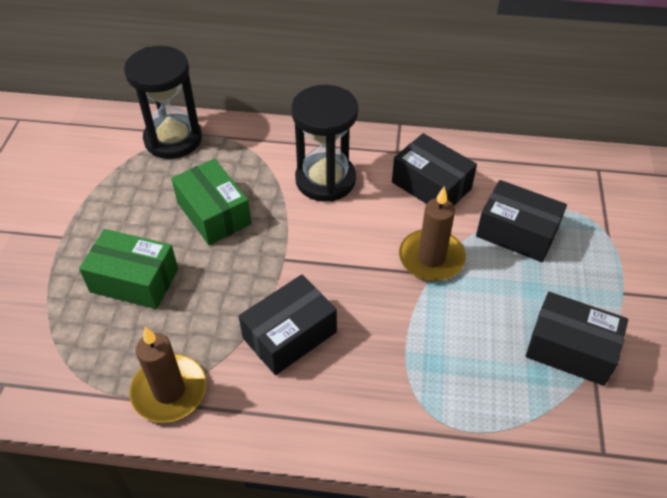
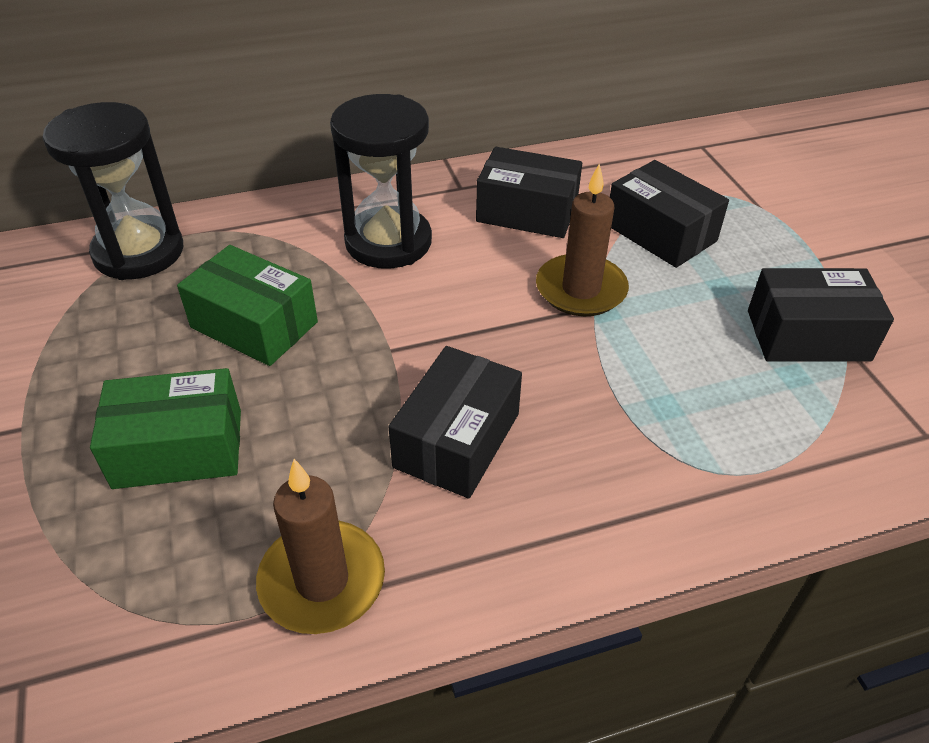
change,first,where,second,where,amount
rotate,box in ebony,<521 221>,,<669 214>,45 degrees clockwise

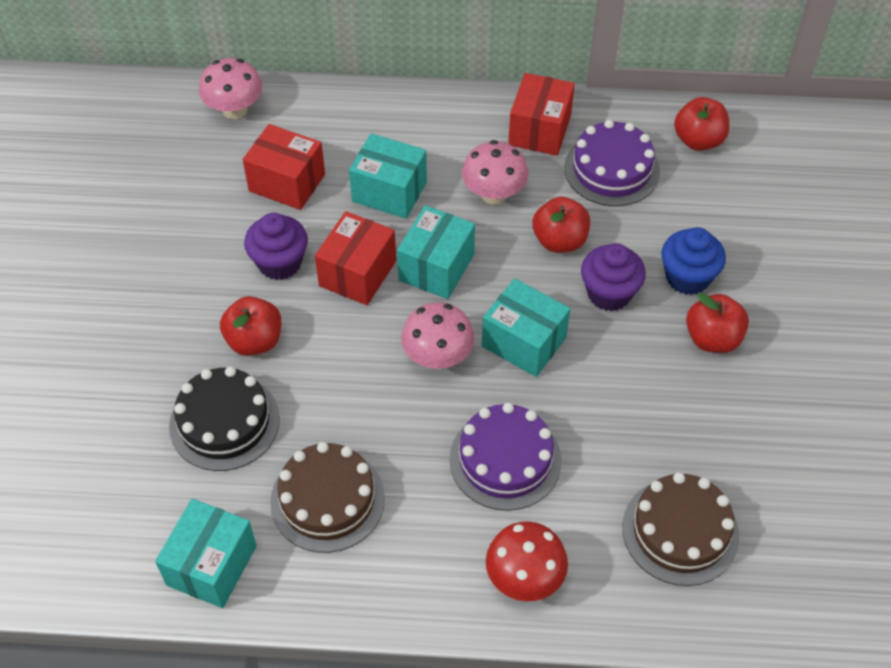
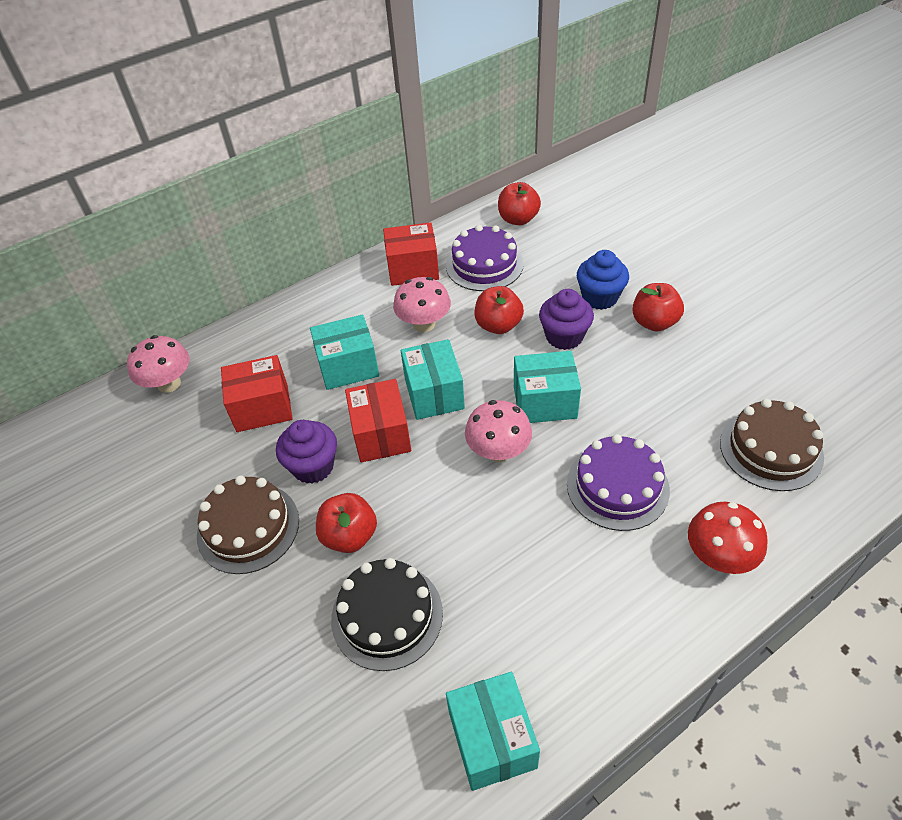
change,first,where,second,where,amount
move,layer cake in russet,<327 497>,,<248 524>,
rotate,box in red,<541 114>,,<411 254>,75 degrees counterclockwise

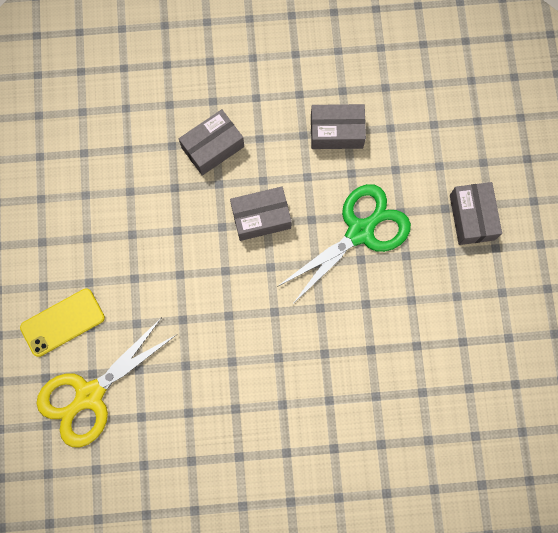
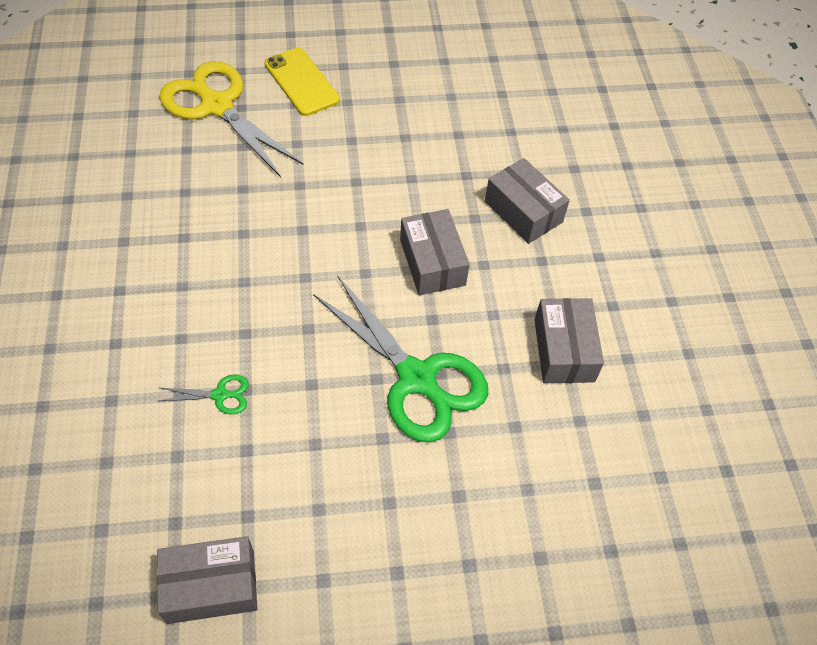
change,first,where,second,where,amount
move,box in gray,<476 213>,,<207 580>,
insert,,,pair of scissors in leaf-green,<204 394>,

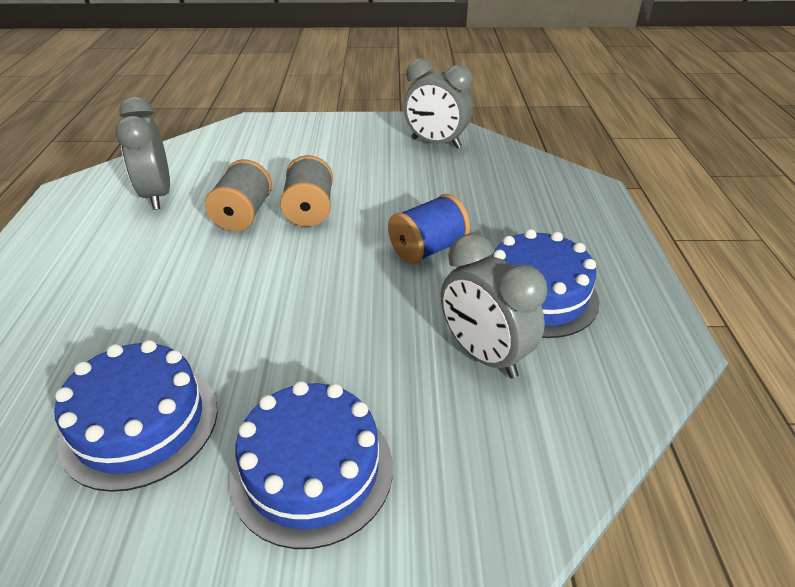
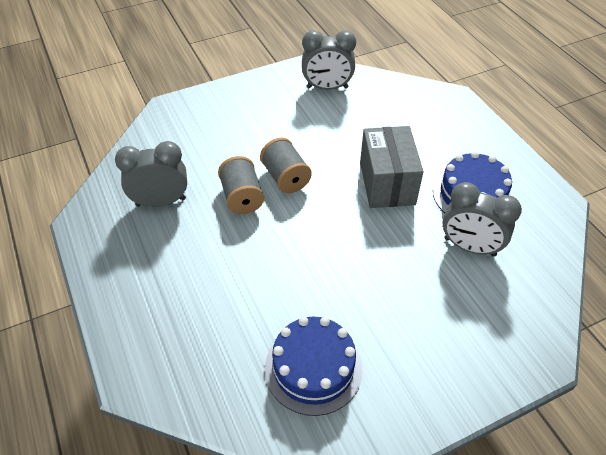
change,first,where,second,where,amount
rotate,alarm clock in gray,<143 153>,,<151 174>,120 degrees clockwise
replace,reel of thread in cobalt,<429 229>,box in gray,<391 167>,
delete,layer cake in cobalt,<311 465>,,,

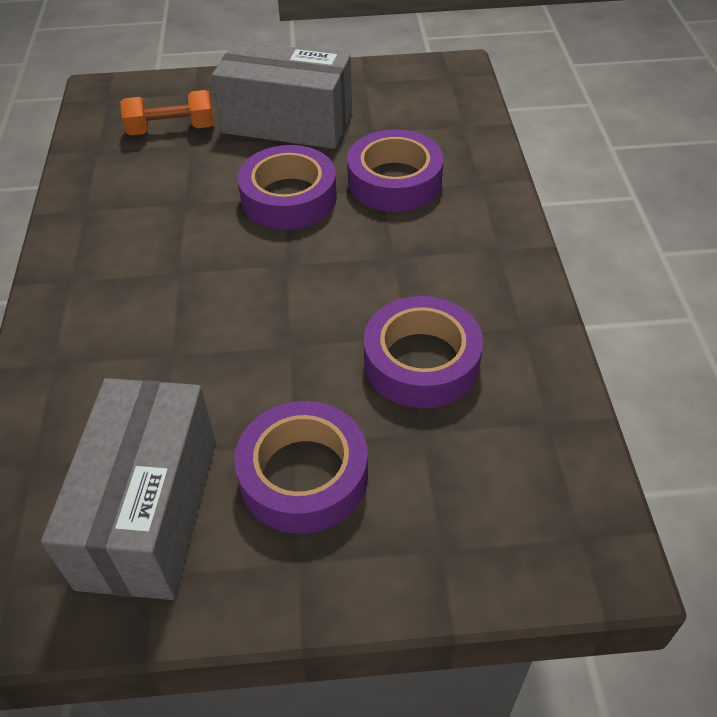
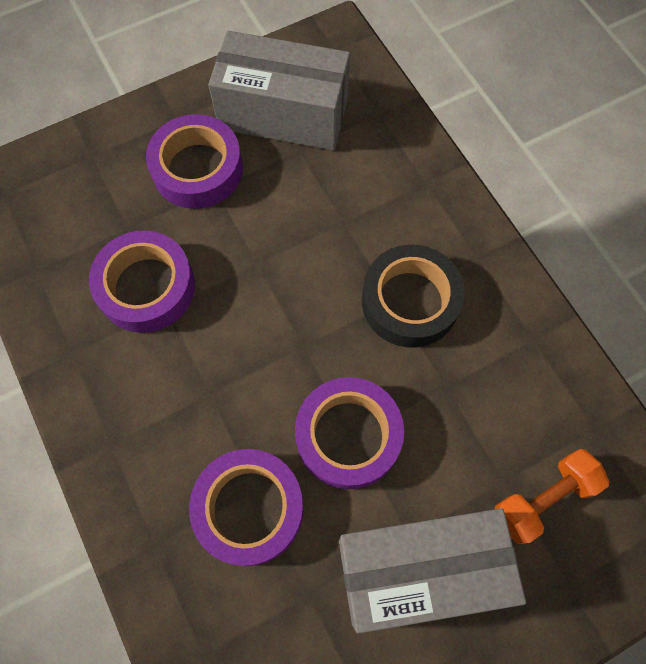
change,first,where,second,where,amount
rotate,box in gray,<128 489>,,<279 90>,60 degrees counterclockwise
insert,,,tape in ebony,<413 296>,

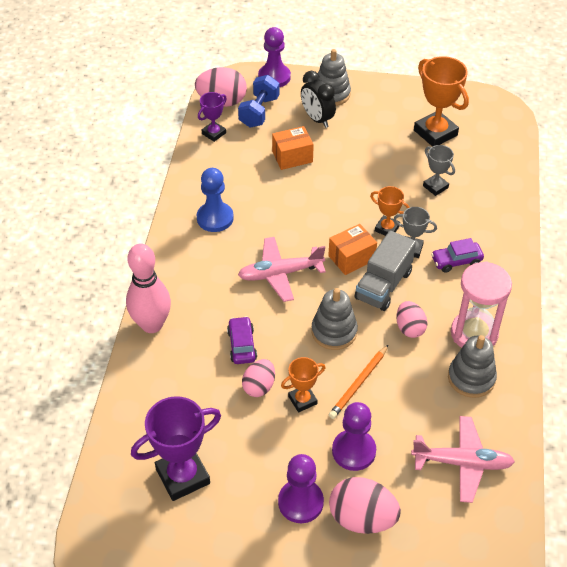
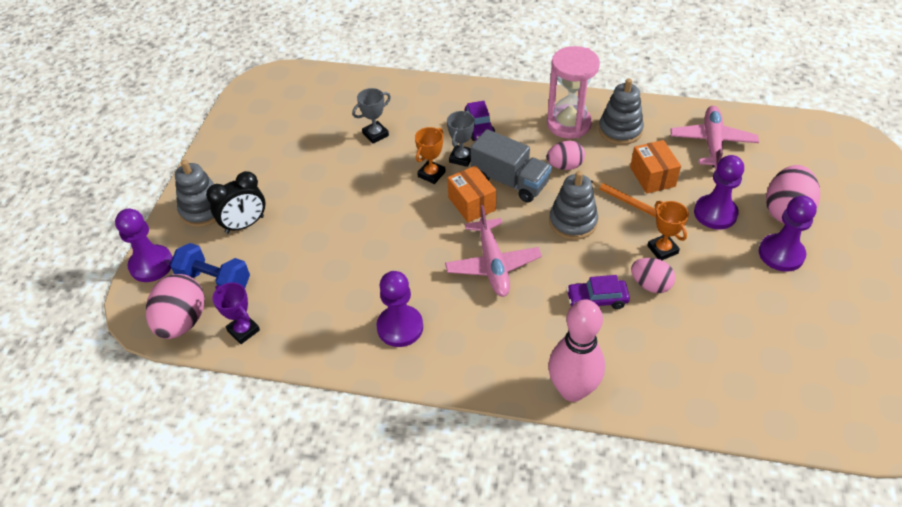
change,first,where,second,where,amount
recolor,chess pawn in cobalt,<215 200>,chess pawn in purple,<399 309>,
move,box in orange,<293 148>,,<655 167>,
delete,trophy in purple,<176 448>,,,
delete,trophy in orange,<441 101>,,,

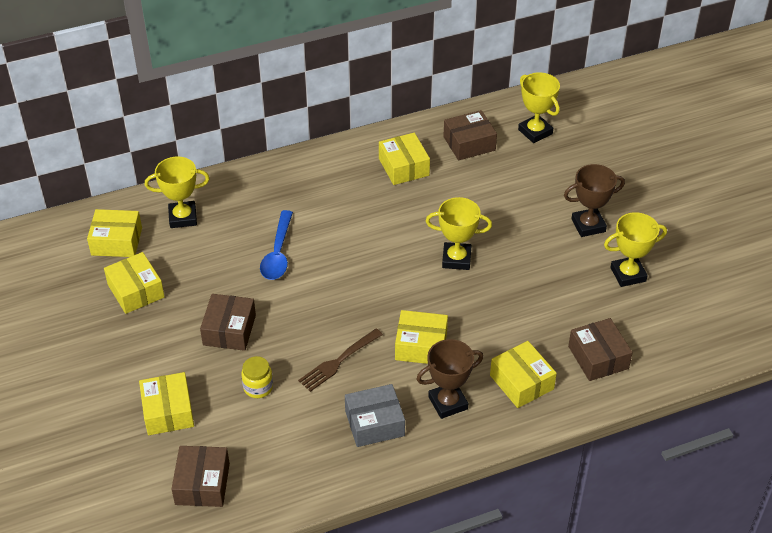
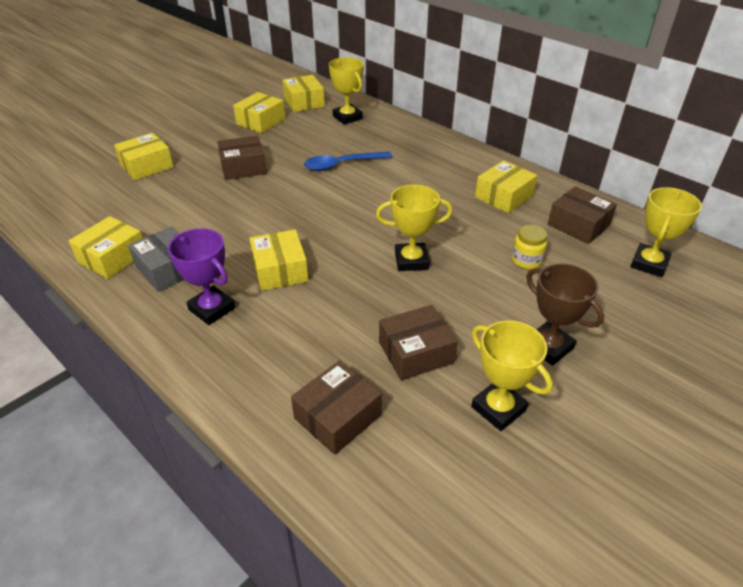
change,first,where,second,where,amount
move,box in bright yellow,<523 374>,,<106 247>,
recolor,trophy in russet,<449 379>,trophy in purple,<201 276>,
rotate,trophy in bright yellow,<459 233>,,<414 228>,75 degrees counterclockwise
move,box in russet,<201 476>,,<418 342>,
move,preserve jar in bright yellow,<257 377>,,<529 247>,
delete,table fork in russet,<340 360>,,,

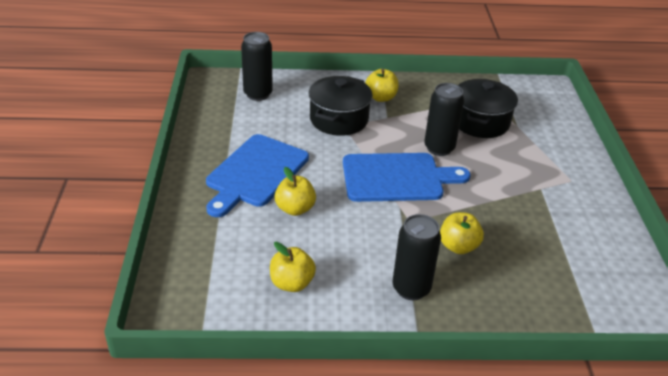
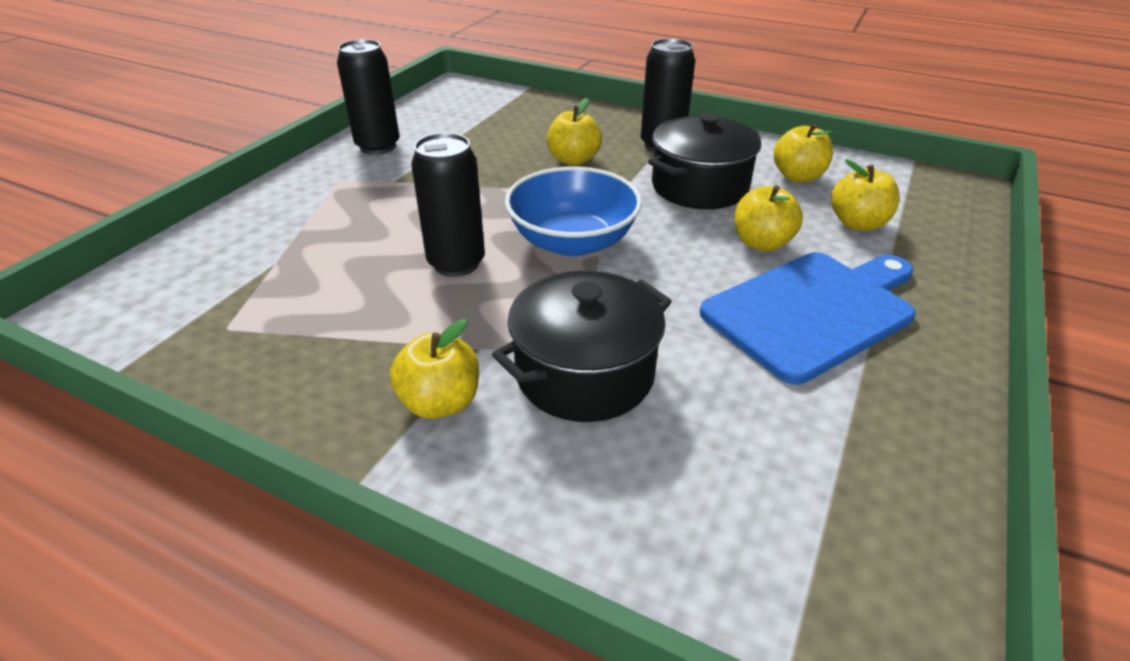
change,first,where,second,where,amount
move,tin in ebony,<257 66>,,<368 97>,
replace,chopping board in cobalt,<407 177>,serving bowl in cobalt,<573 211>,
move,cooking pot in ebony,<488 108>,,<704 161>,
insert,,,apple in bright yellow,<865 195>,

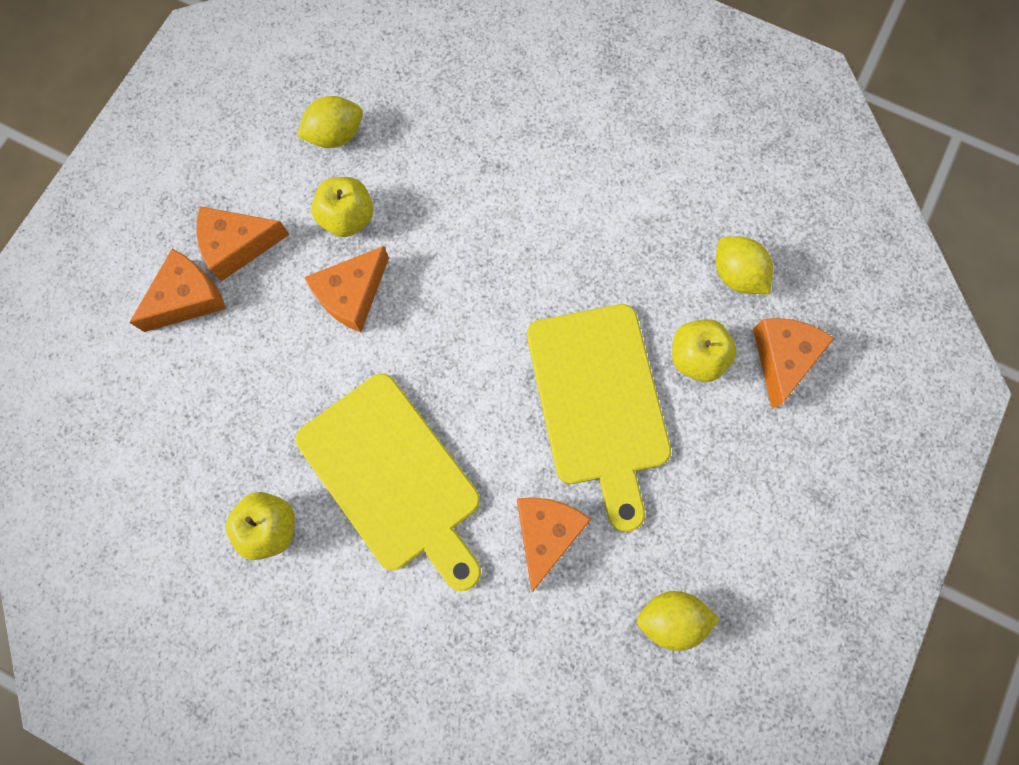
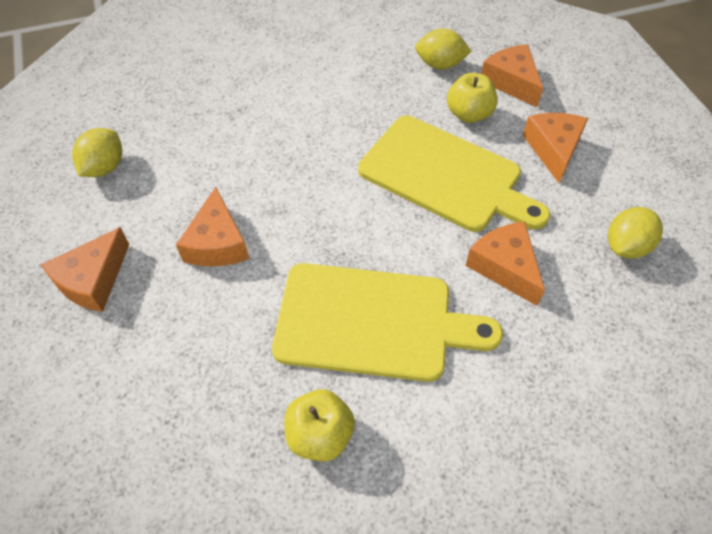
change,first,where,second,where,amount
move,cheese wedge in orange,<177 290>,,<555 148>,
delete,apple in bright yellow,<342 207>,,,

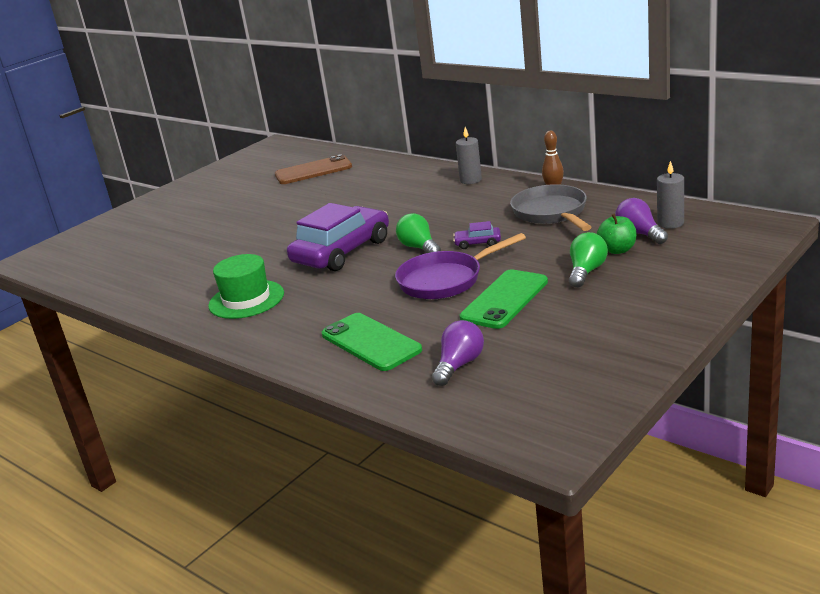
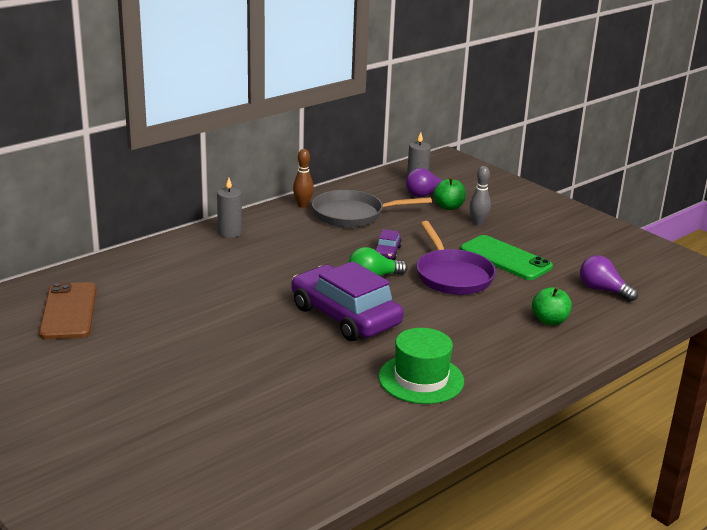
change,first,where,second,where,amount
replace,lightbulb in leaf-green,<588 260>,tenpin in gray,<480 196>,
replace,smartphone in leaf-green,<372 342>,apple in leaf-green,<552 306>,

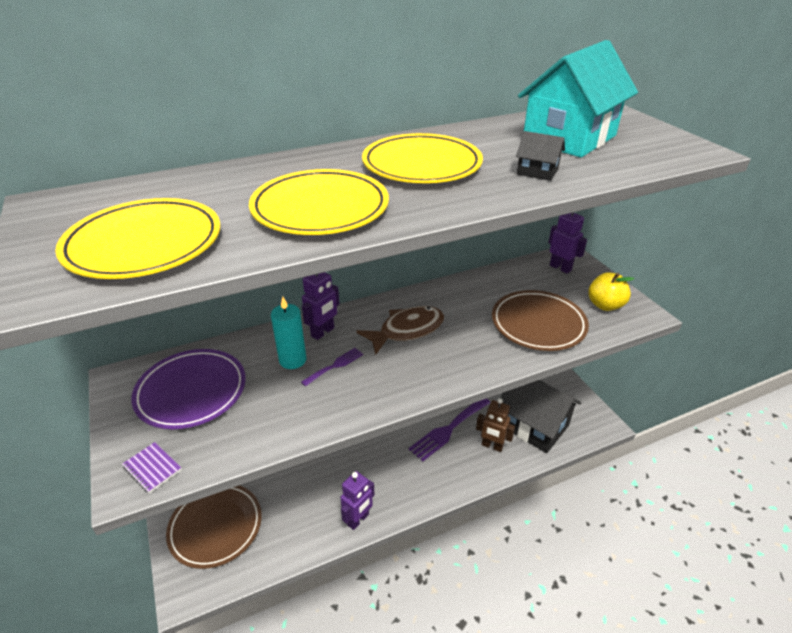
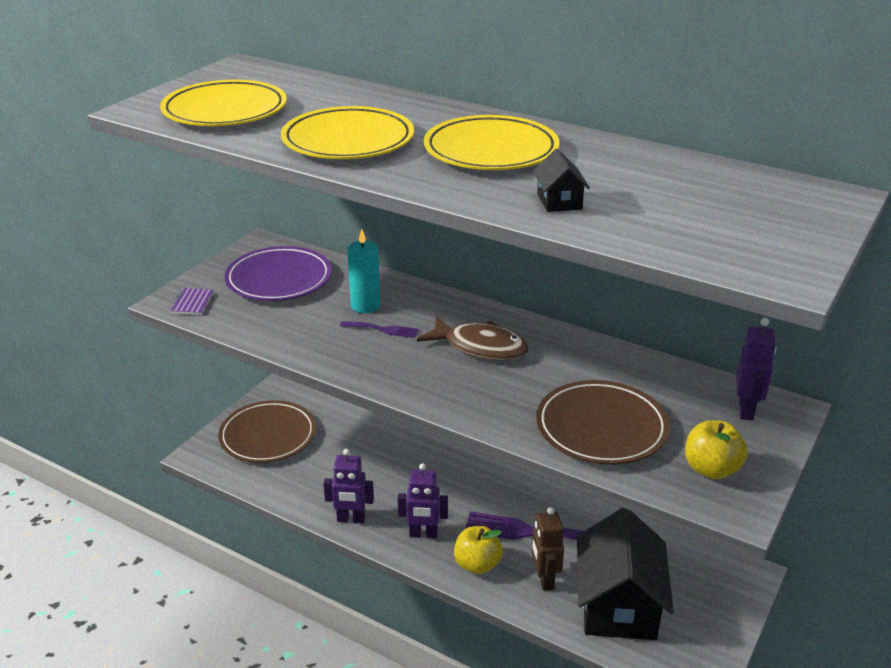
change,first,where,second,where,amount
move,robot figure in purple,<321 306>,,<423 501>,
insert,,,apple in bright yellow,<478 550>,
delete,toy house in teal,<578 99>,,,

